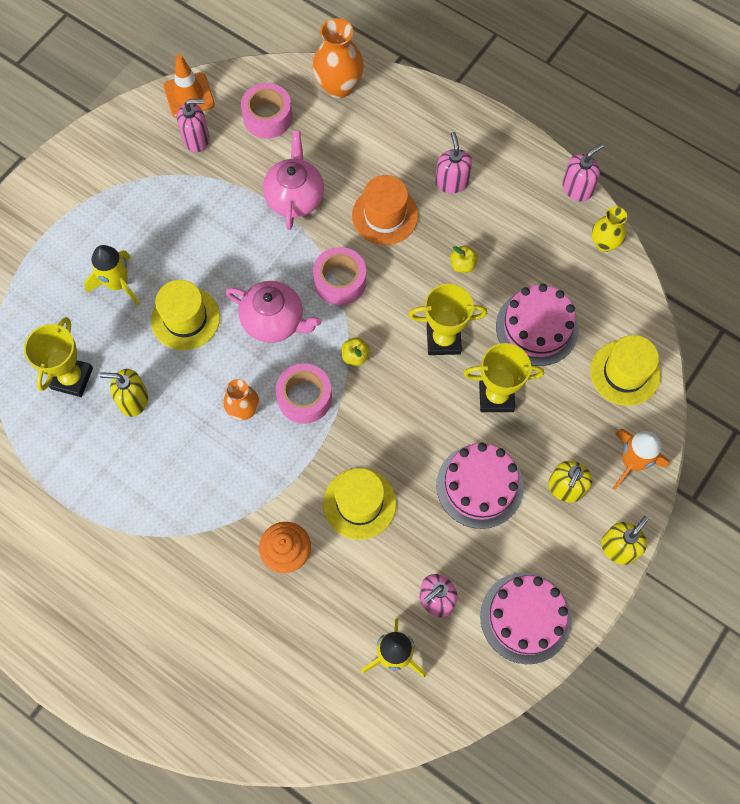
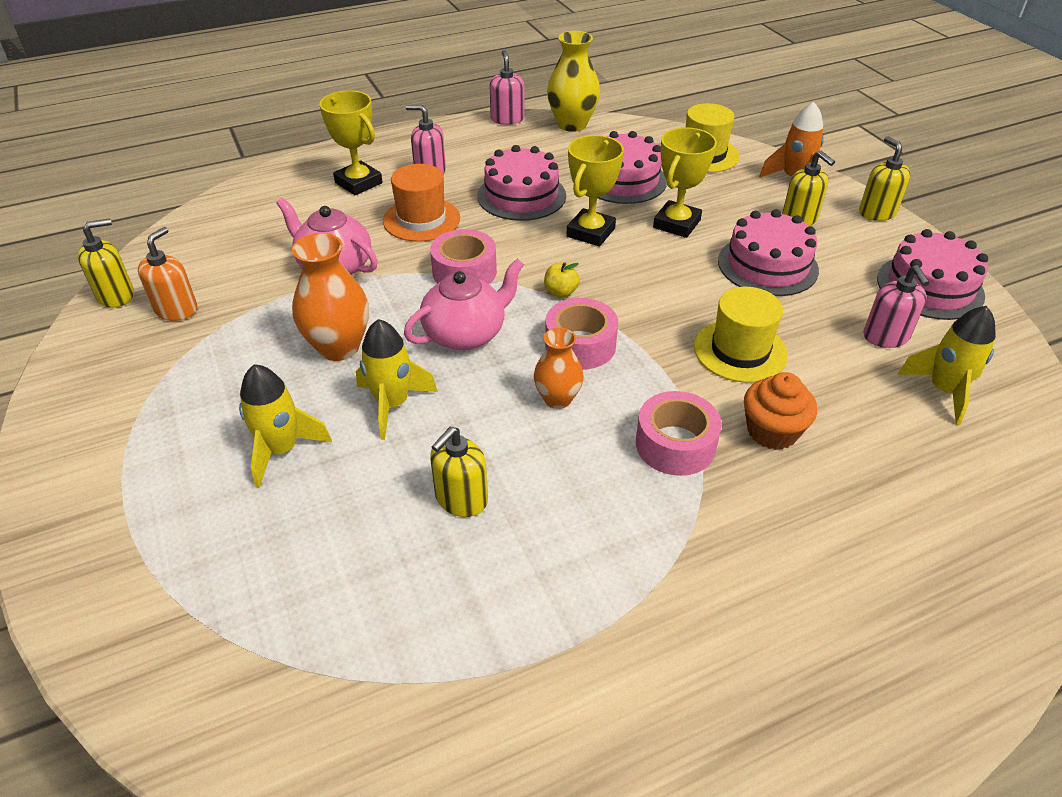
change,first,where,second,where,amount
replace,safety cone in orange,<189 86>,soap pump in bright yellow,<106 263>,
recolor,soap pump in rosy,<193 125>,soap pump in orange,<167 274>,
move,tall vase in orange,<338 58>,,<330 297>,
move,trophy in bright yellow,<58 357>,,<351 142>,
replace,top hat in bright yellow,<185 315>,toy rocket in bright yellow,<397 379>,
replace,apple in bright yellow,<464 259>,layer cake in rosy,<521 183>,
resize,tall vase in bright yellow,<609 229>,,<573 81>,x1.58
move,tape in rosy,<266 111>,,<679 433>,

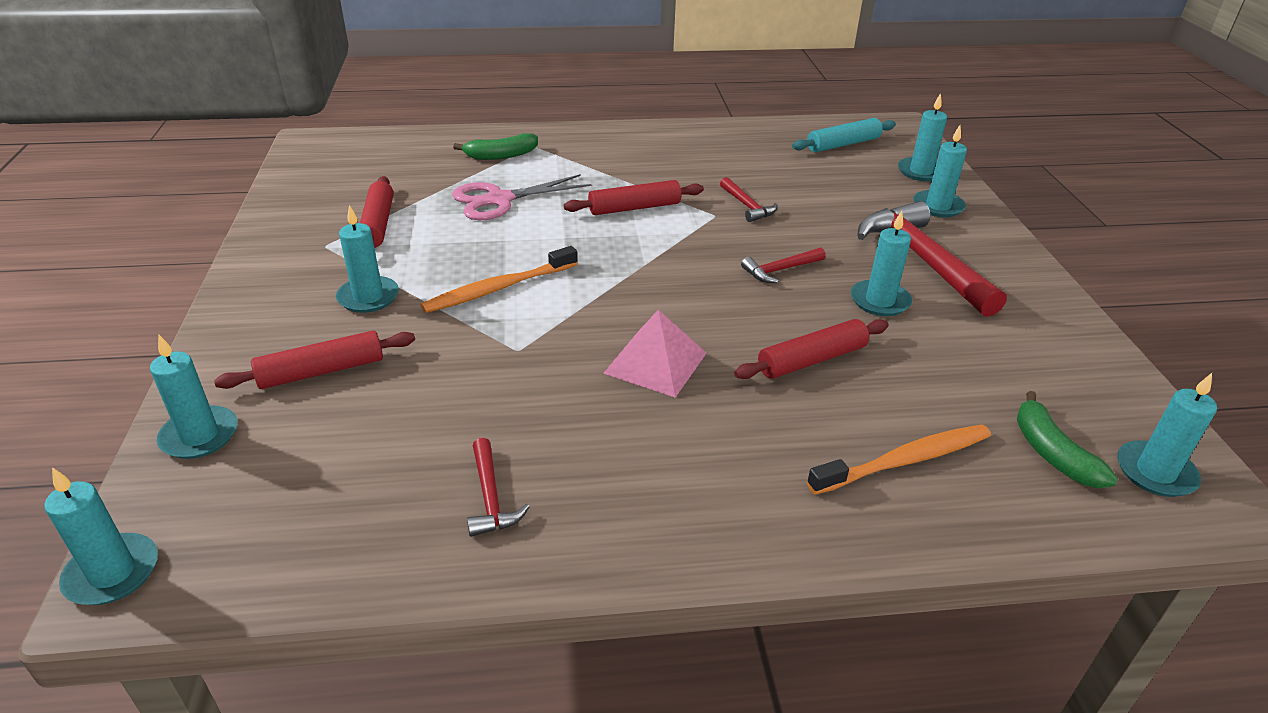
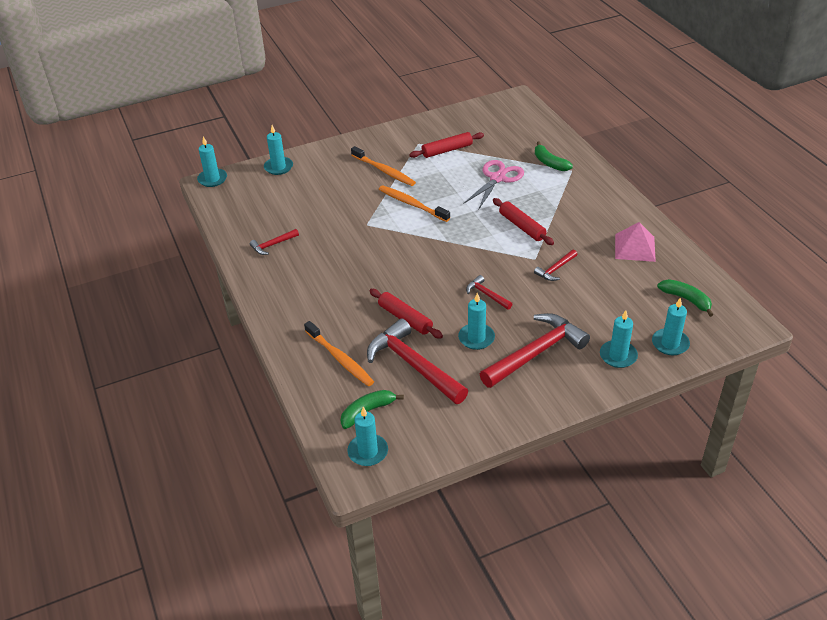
change,first,where,second,where,amount
replace,wax candle in teal,<367 259>,dental brush in orange,<383 166>,
insert,,,carpenter's hammer in red,<417 361>,
rotate,pair of scissors in rosy,<522 197>,,<493 185>,75 degrees clockwise
move,pyramid in rosy,<655 354>,,<635 242>,
replace,pastry roller in teal,<844 135>,toy banana in leaf-green,<685 298>,
delete,pastry roller in red,<314 359>,,,

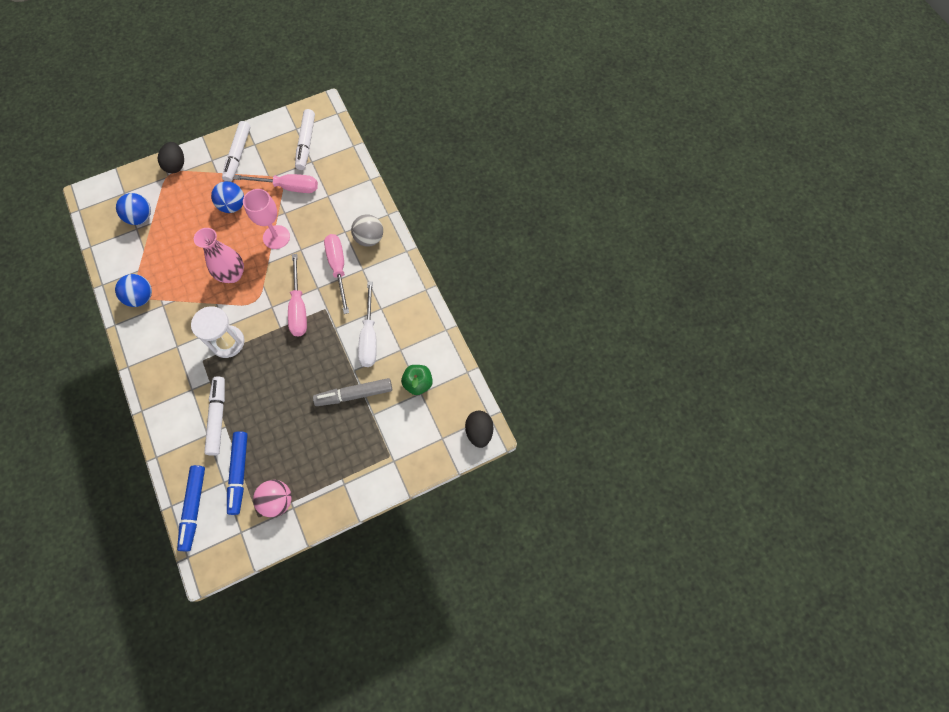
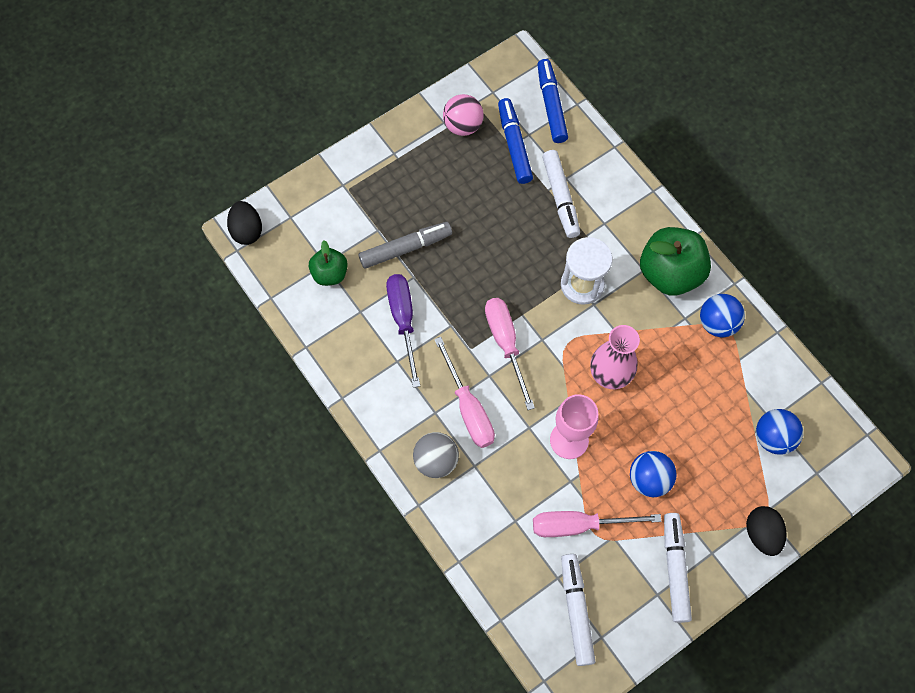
change,first,where,second,where,amount
recolor,flat screwdriver in pure white,<367 324>,flat screwdriver in purple,<403 331>,
insert,,,apple in leaf-green,<675 261>,

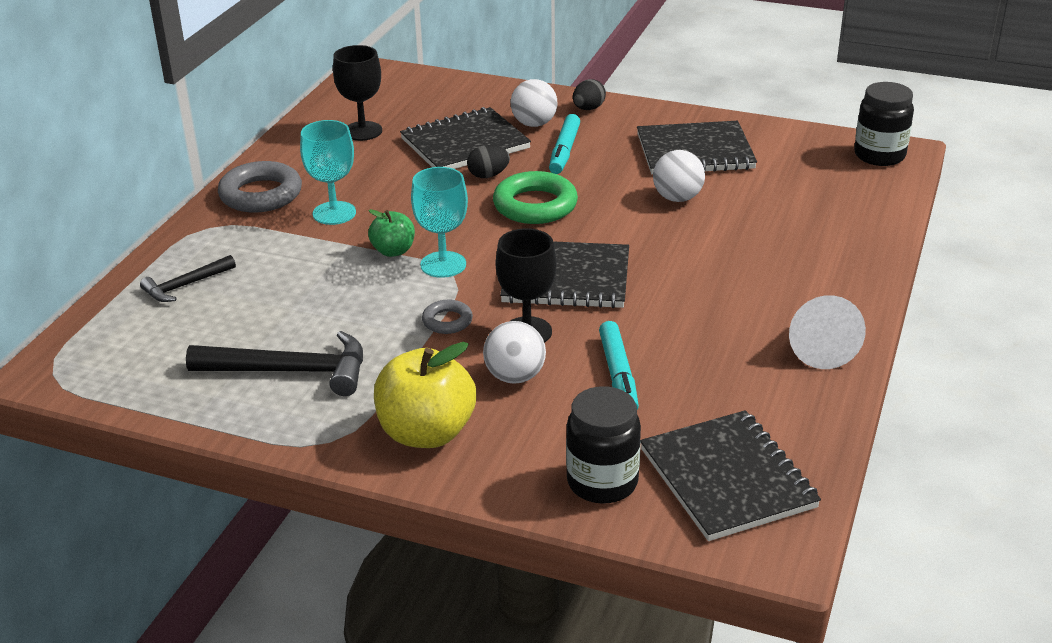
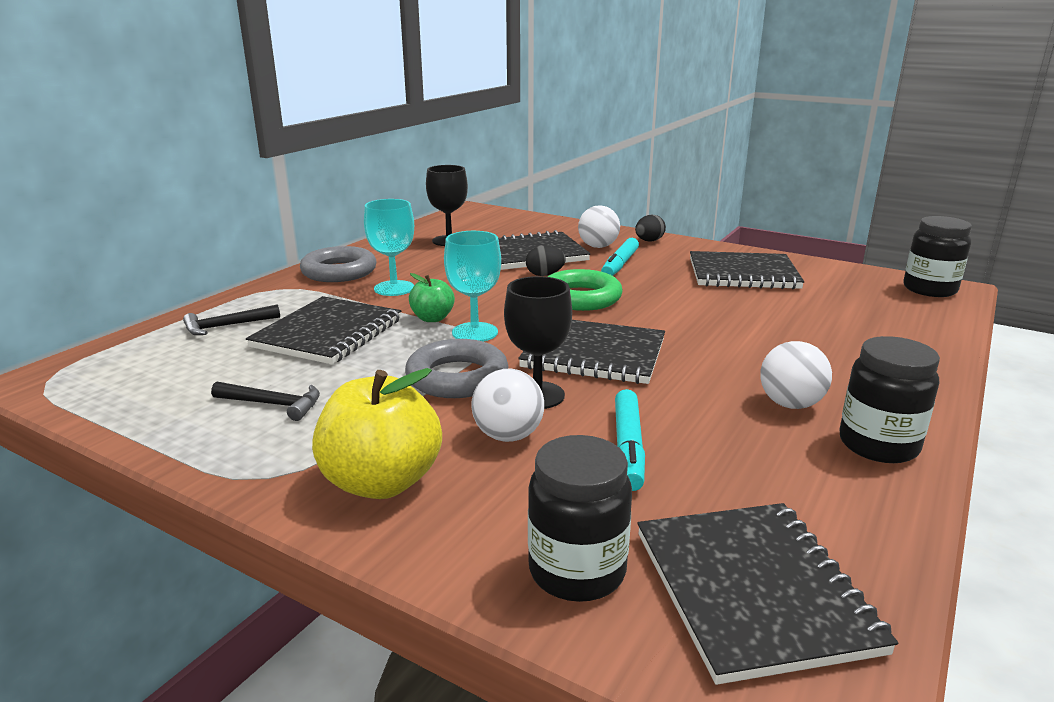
change,first,where,second,where,amount
resize,carpenter's hammer in ebony,<274 363>,,<265 401>,x0.58
insert,,,exercise book in ebony,<323 330>,
resize,ring in gray,<447 317>,,<457 368>,x1.89
move,play ball in pure white,<679 176>,,<796 375>,
replace,cone in pure white,<827 332>,preserve jar in ebony,<889 399>,

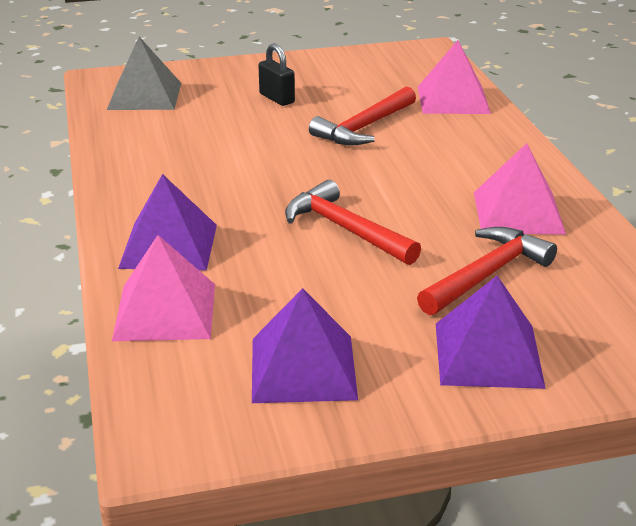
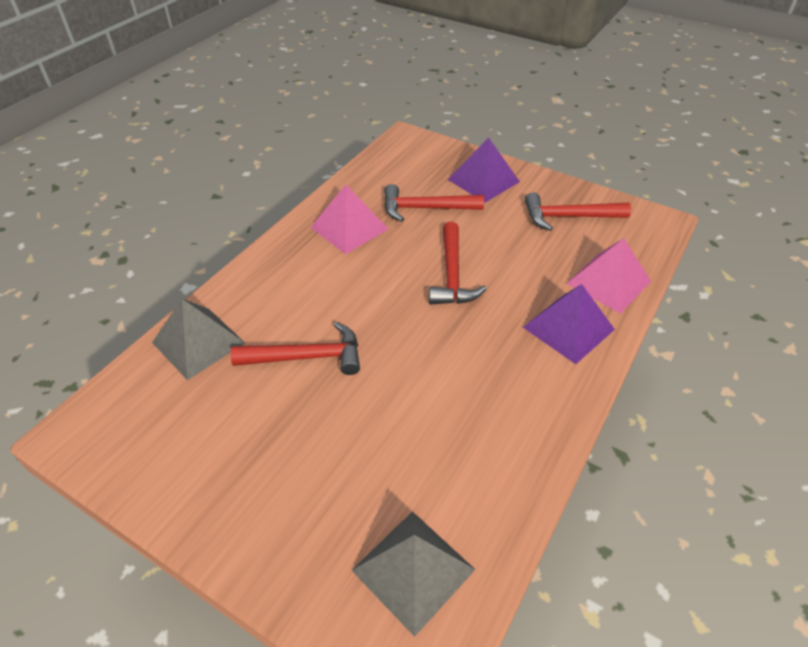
change,first,where,second,where,amount
recolor,pyramid in rosy,<454 77>,pyramid in gray,<198 339>,
replace,pyramid in purple,<305 345>,carpenter's hammer in red,<578 211>,
delete,padlock in ebony,<276 74>,,,

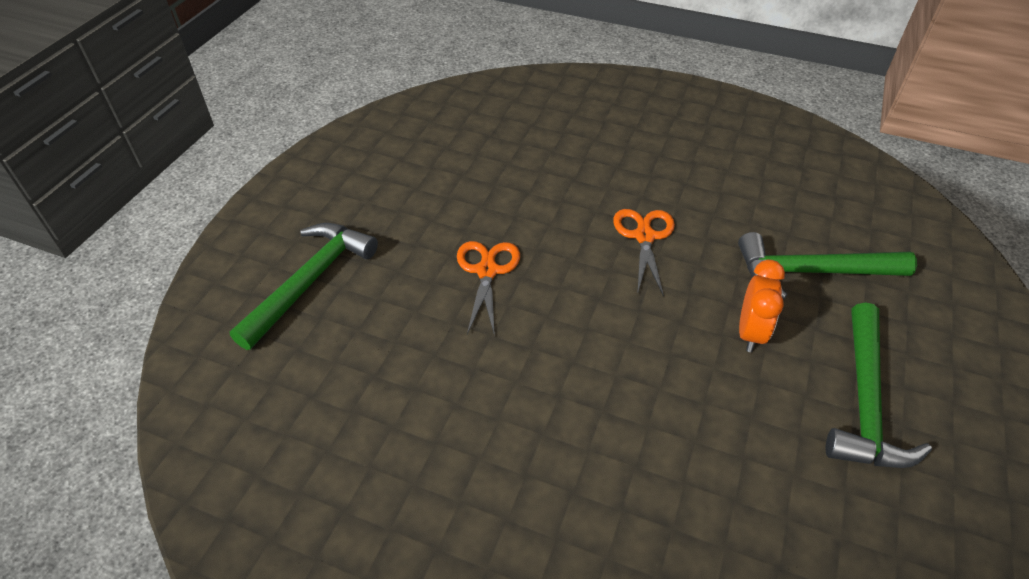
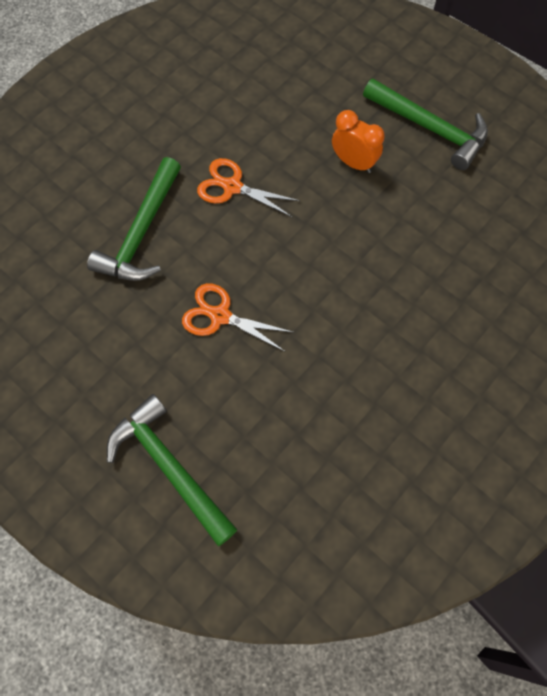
change,first,where,second,where,amount
move,carpenter's hammer in leaf-green,<827 266>,,<134 219>,

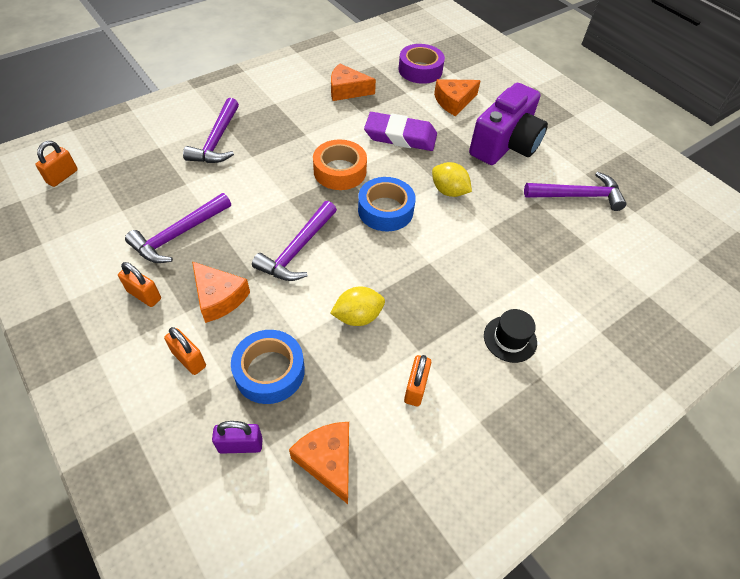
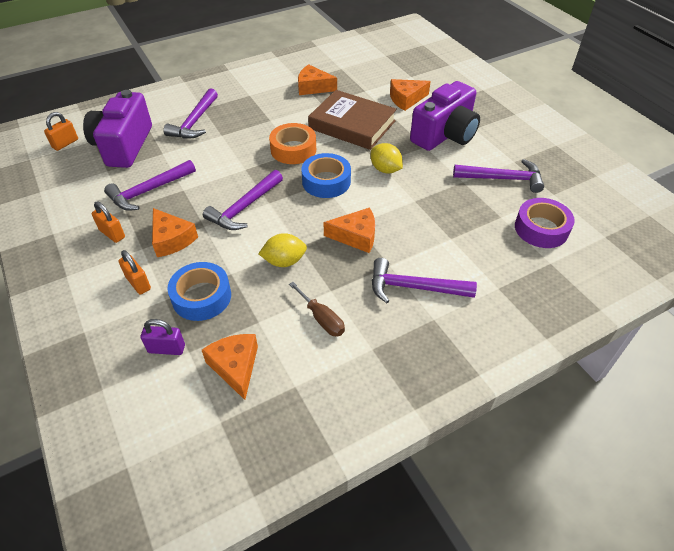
change,first,where,second,where,amount
insert,,,camera in purple,<117 129>,
replace,padlock in orange,<417 380>,flat screwdriver in russet,<317 309>,
replace,eraser in purple,<400 131>,hardback in russet,<352 120>,
insert,,,cheese wedge in orange,<349 230>,
replace,top hat in ebony,<510 336>,carpenter's hammer in purple,<424 280>,
move,tape in purple,<421 64>,,<545 223>,

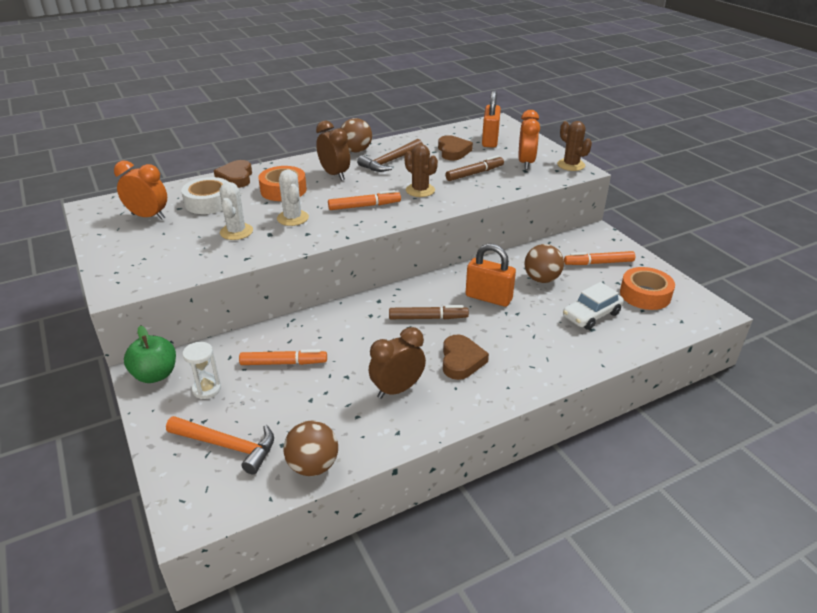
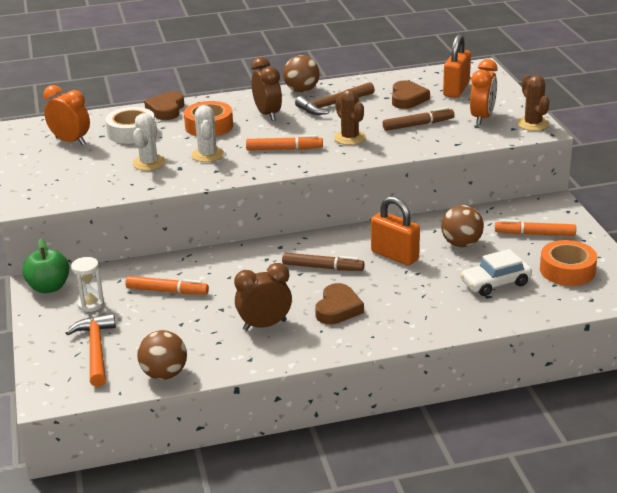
change,first,where,second,where,amount
rotate,carpenter's hammer in orange,<220 445>,,<91 350>,135 degrees counterclockwise

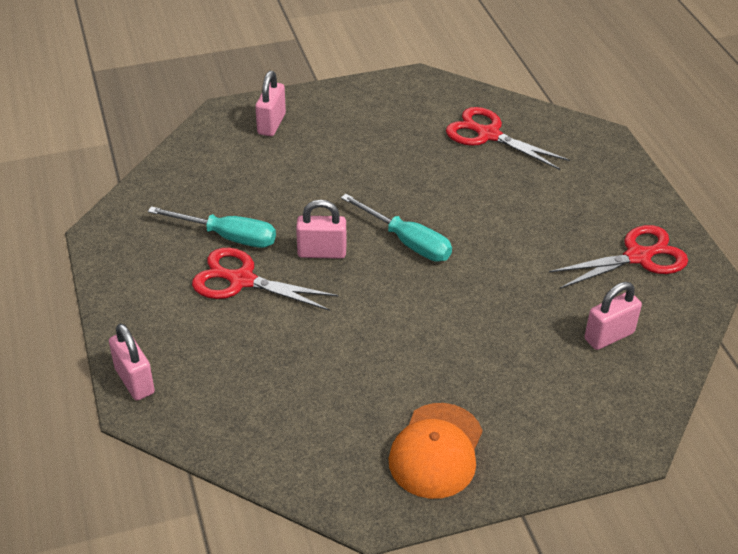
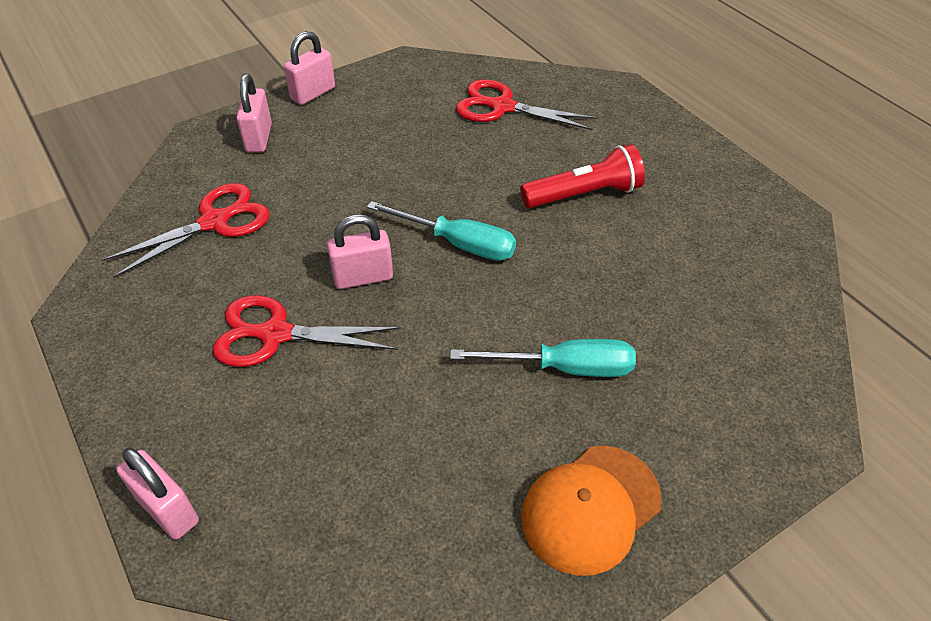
change,first,where,second,where,amount
move,pair of scissors in red,<618 257>,,<186 230>,
move,padlock in rosy,<613 316>,,<309 68>,
move,flat screwdriver in teal,<212 227>,,<543 358>,
insert,,,pocket torch in red,<582 176>,
rotate,peaked cap in orange,<435 451>,,<591 511>,45 degrees clockwise

